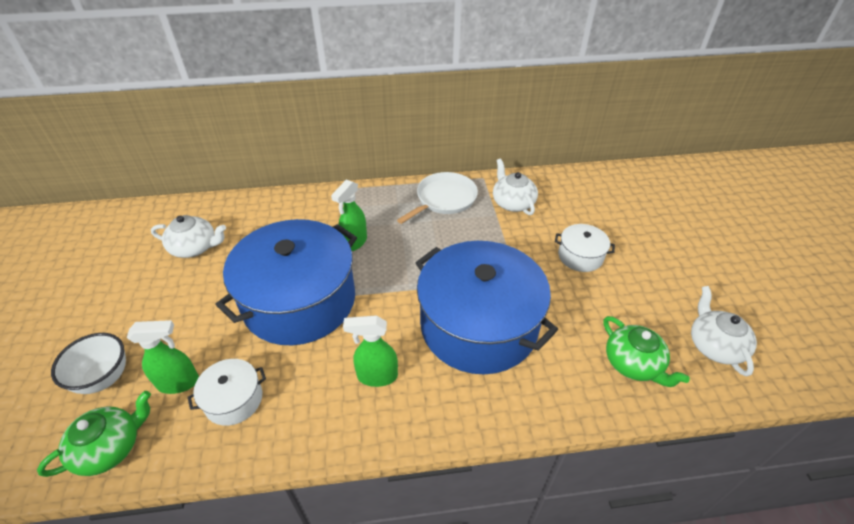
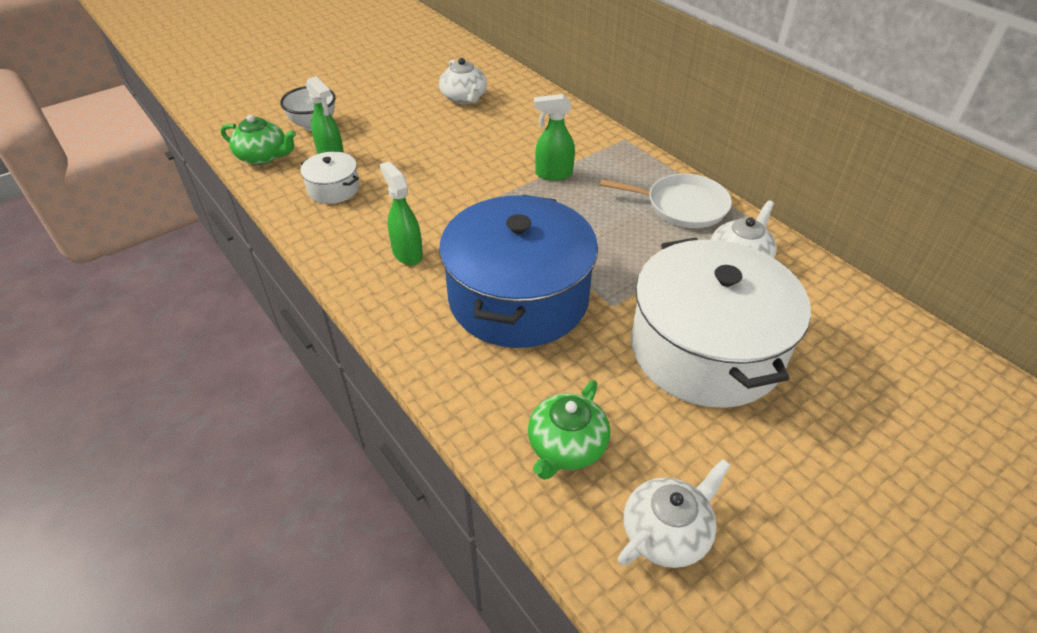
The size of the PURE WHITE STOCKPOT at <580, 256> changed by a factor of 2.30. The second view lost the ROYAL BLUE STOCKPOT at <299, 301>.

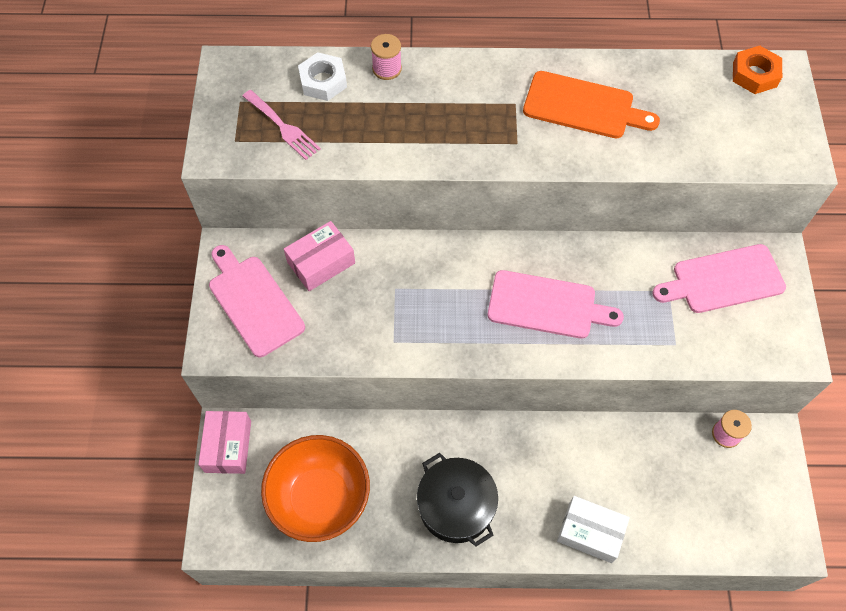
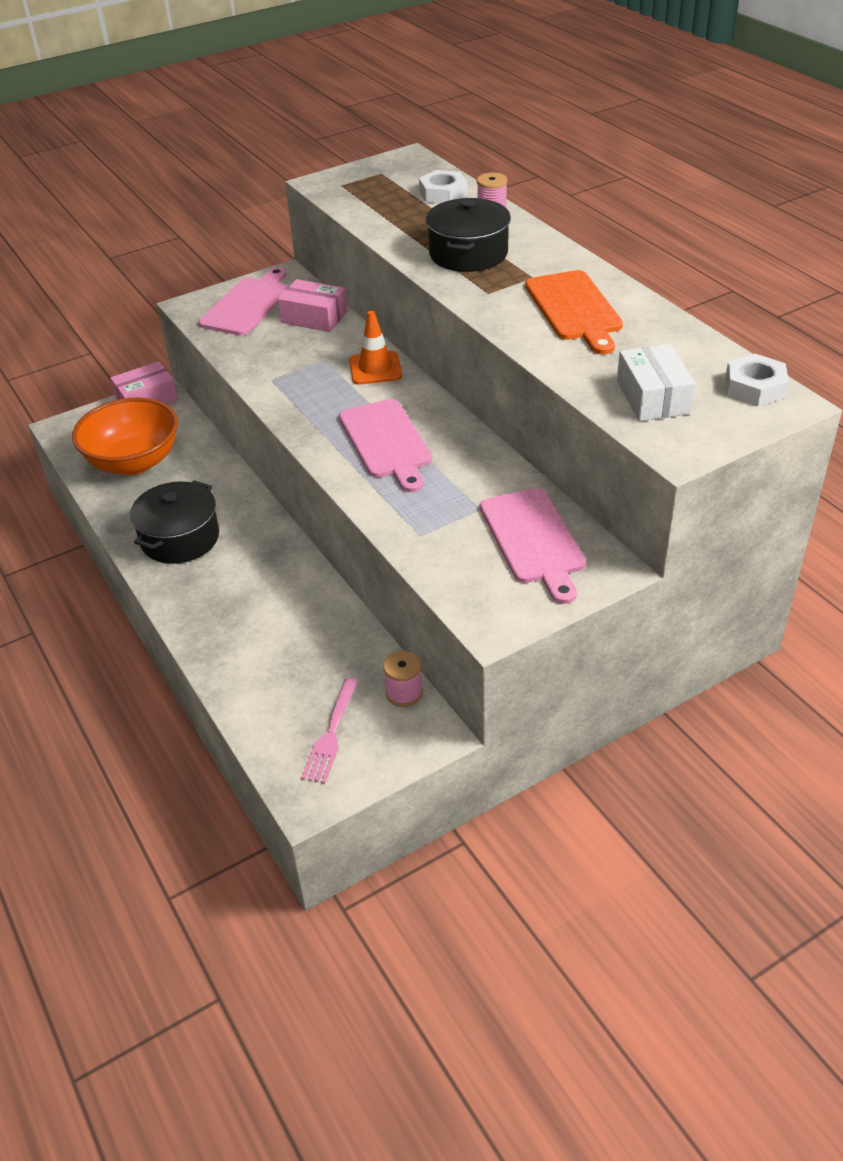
The ROSE-PINK TABLE FORK ended up elsewhere, having gone from <283, 127> to <331, 735>. The second view gained the ORANGE-COLOURED SAFETY CONE at <375, 368>. The second view gained the EBONY STOCKPOT at <468, 254>. The ROSE-PINK BREAD BOARD at <723, 280> ended up facing another way, 150 degrees counterclockwise from before. The PURE WHITE PARCEL ended up elsewhere, having gone from <590, 532> to <653, 397>. What was the ORANGE-COLOURED HEXAGON NUT at <754, 74> turned into the PURE WHITE HEXAGON NUT at <754, 387>.

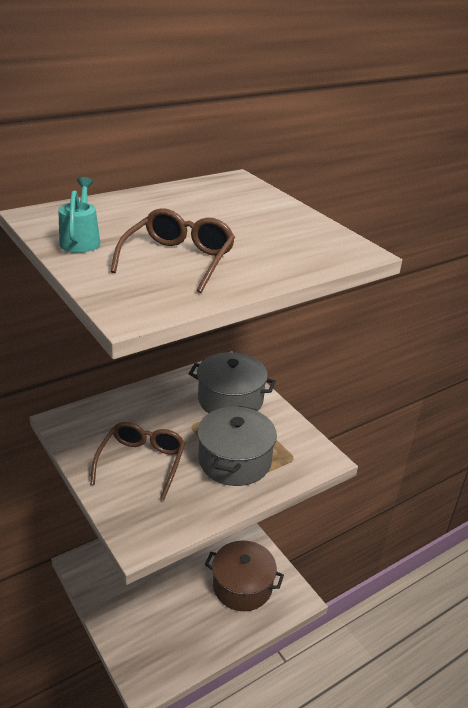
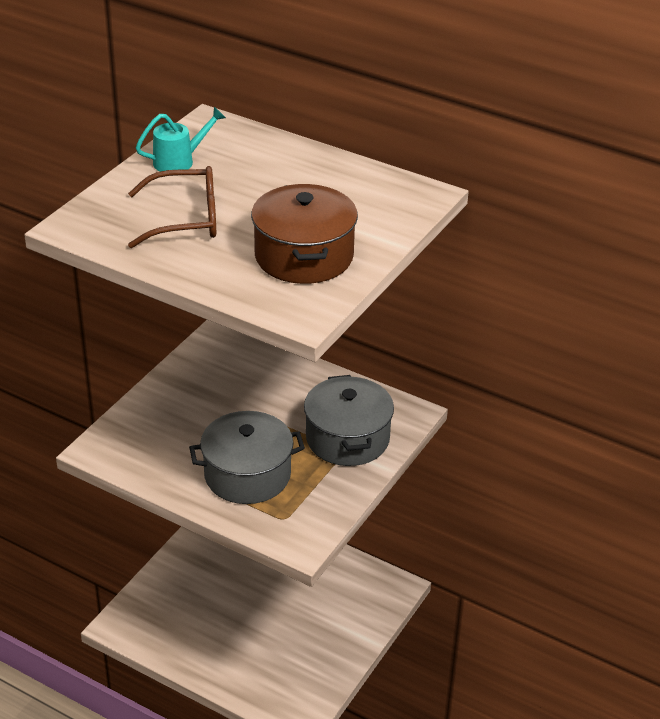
The RUSSET STOCKPOT ended up elsewhere, having gone from <242, 586> to <304, 256>. The second view lost the RUSSET GLASSES at <142, 462>.

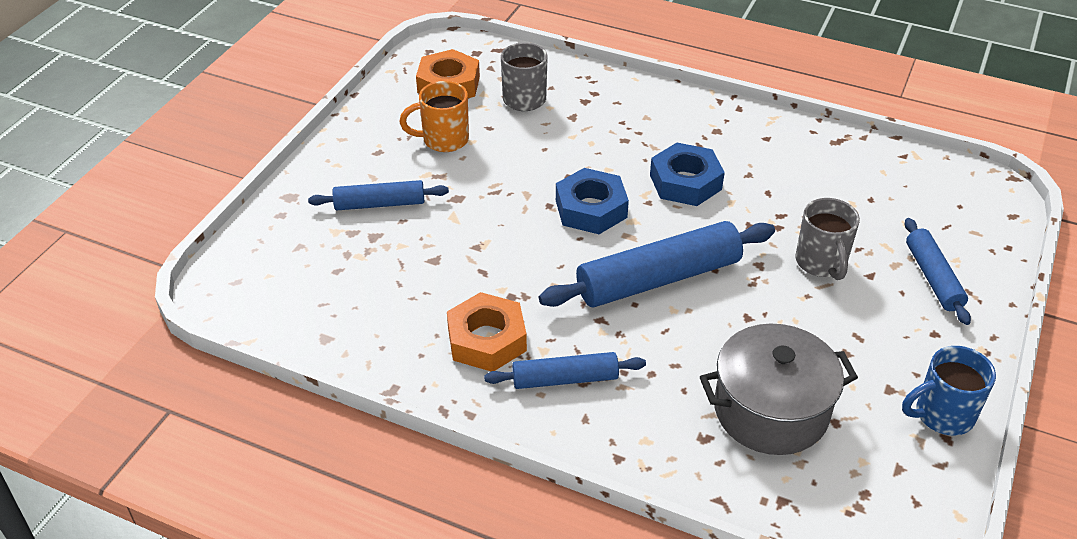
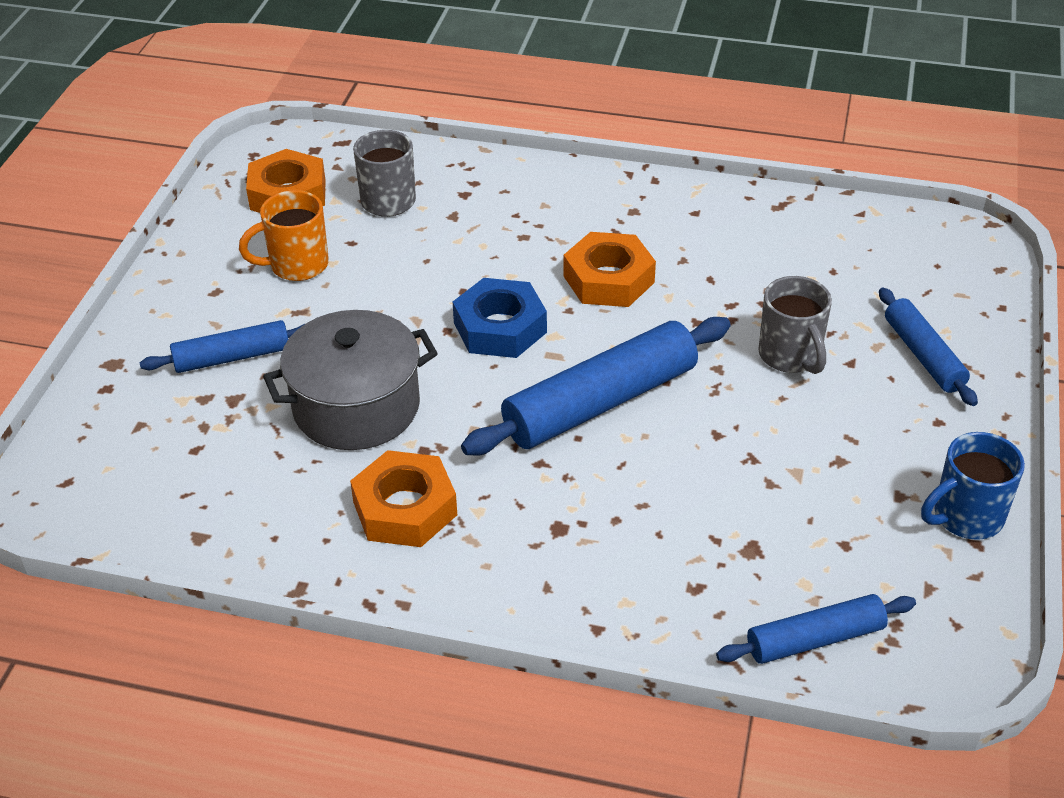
The GREY STOCKPOT ended up elsewhere, having gone from <771, 411> to <356, 407>. What was the ROYAL BLUE HEXAGON NUT at <685, 182> turned into the ORANGE-COLOURED HEXAGON NUT at <609, 279>. The ROYAL BLUE DOUGH ROLLER ended up elsewhere, having gone from <565, 379> to <815, 639>.

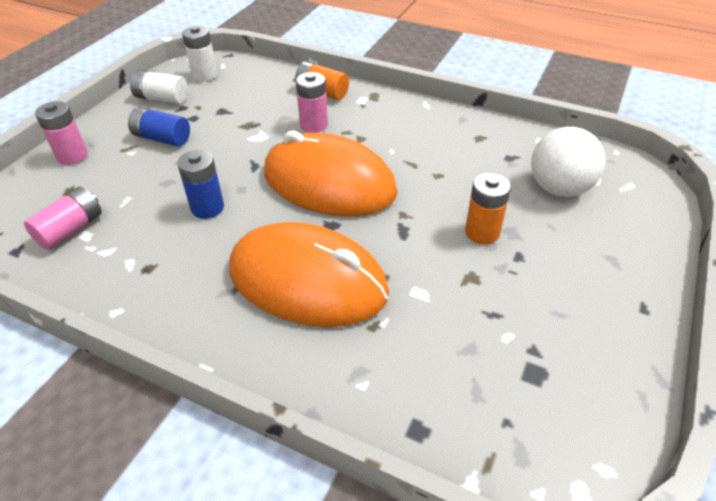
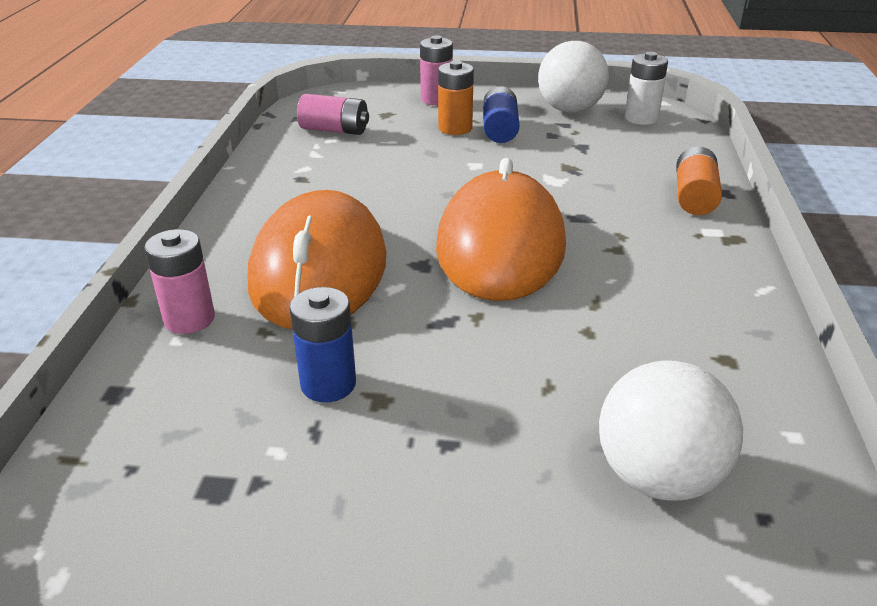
The ROSE-PINK BATTERY ended up elsewhere, having gone from <314, 125> to <189, 319>. The ROYAL BLUE BATTERY ended up elsewhere, having gone from <207, 208> to <328, 384>. The ORANGE-COLOURED BATTERY ended up elsewhere, having gone from <482, 232> to <455, 128>. Where the PURE WHITE BATTERY stood at <161, 98>, the PURE WHITE BALL came to stand at <570, 110>.

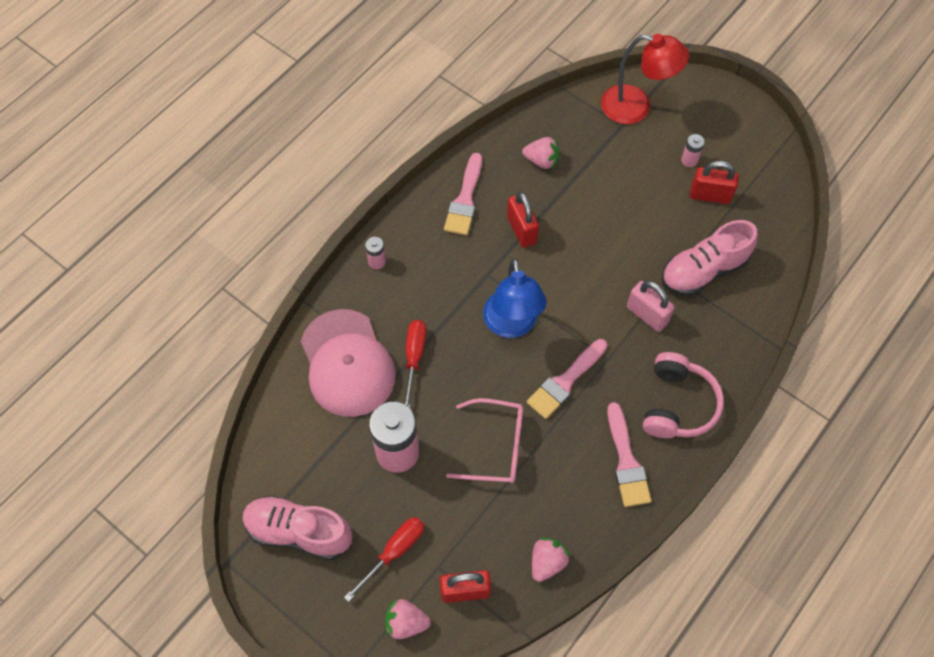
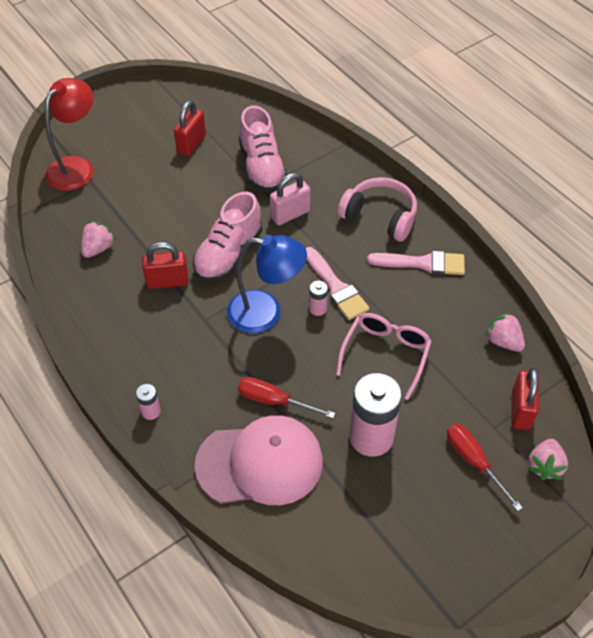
The ROSE-PINK SNEAKER ended up elsewhere, having gone from <298, 532> to <228, 254>. The ROSE-PINK BATTERY ended up elsewhere, having gone from <689, 160> to <317, 308>. The second view lost the ROSE-PINK PAINTBRUSH at <465, 200>.

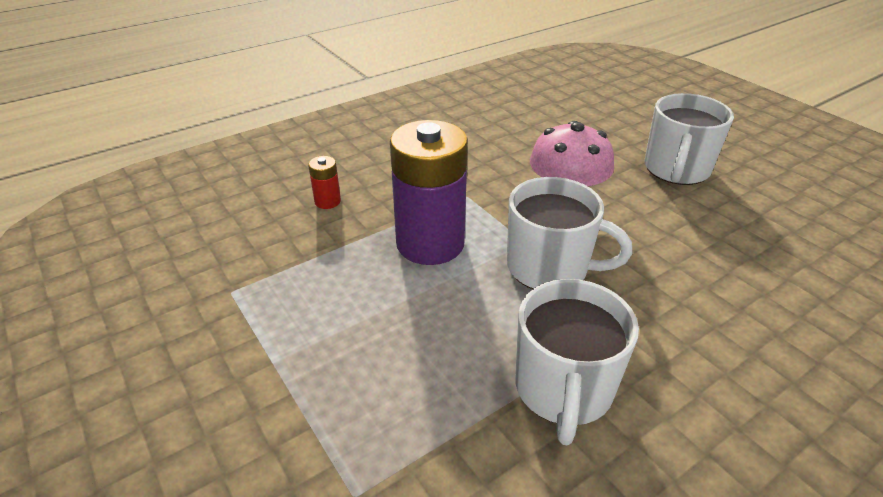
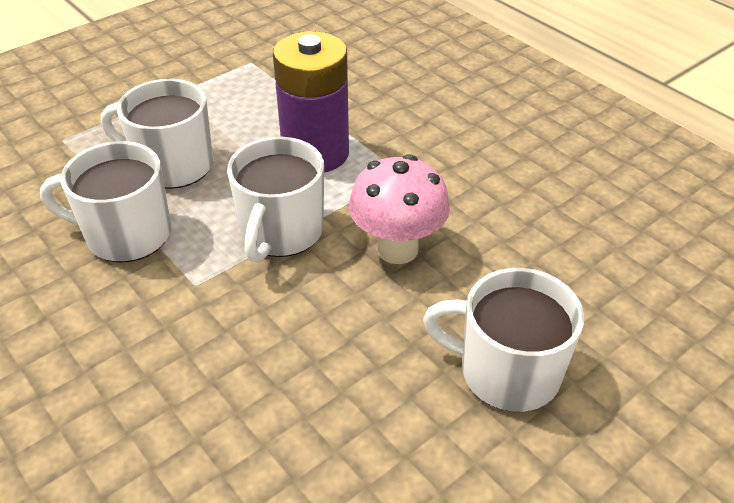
The second view gained the PURE WHITE TEA MUG at <172, 165>. The second view lost the SCARLET BATTERY at <327, 201>.

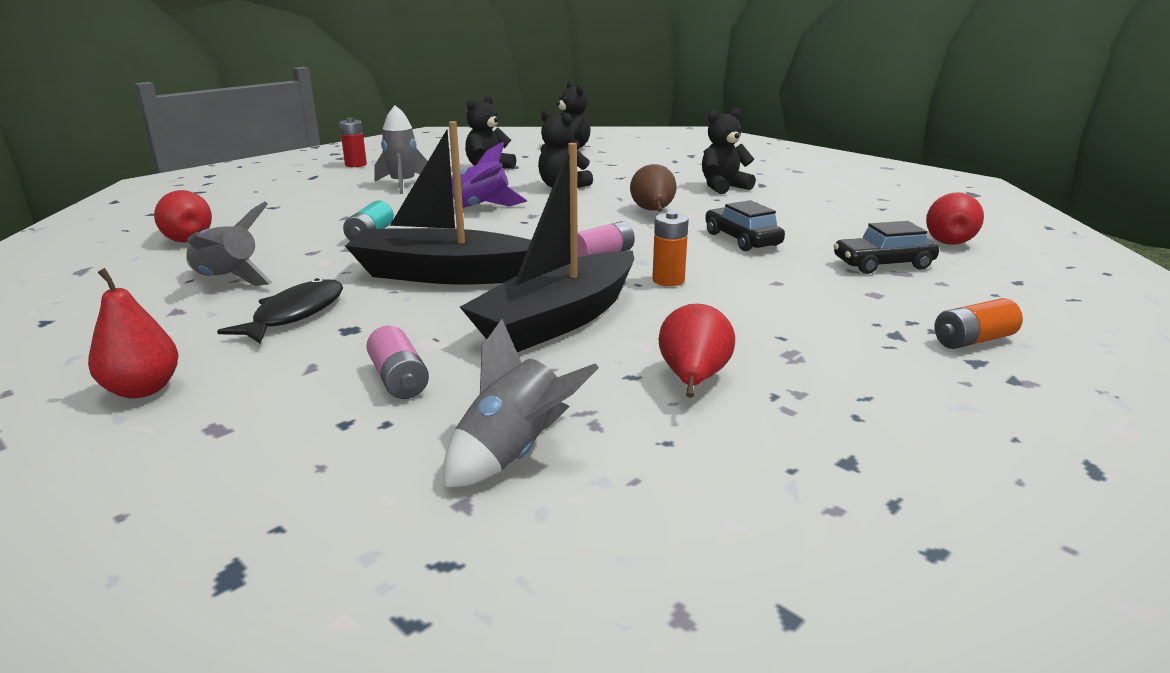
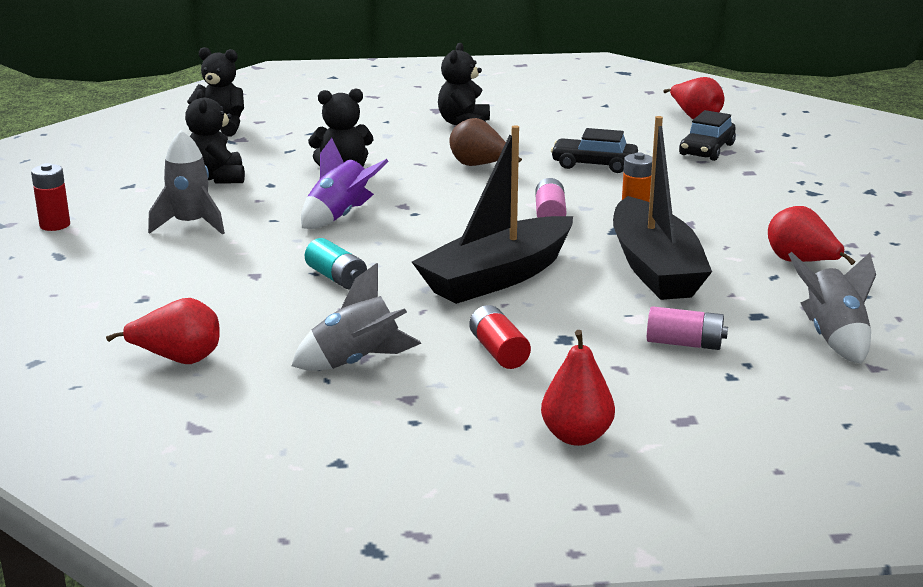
Where the EBONY FISH stood at <295, 314>, the SCARLET BATTERY came to stand at <498, 351>. The second view lost the ORANGE-COLOURED BATTERY at <973, 340>.

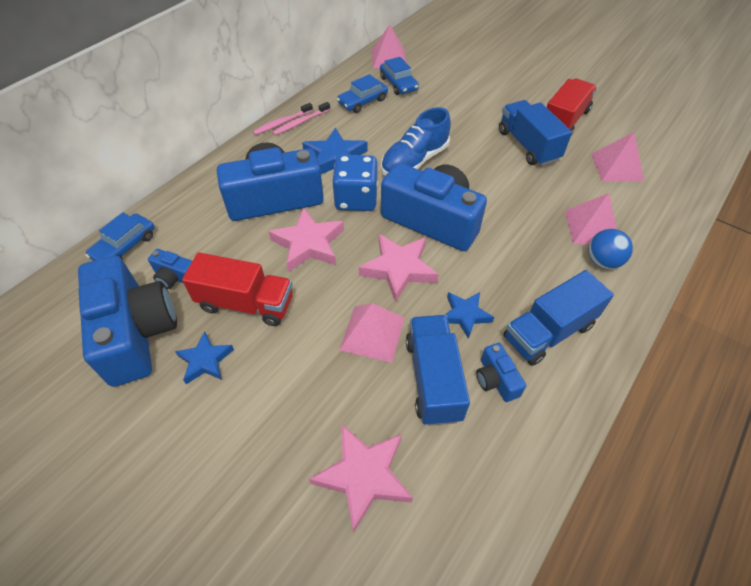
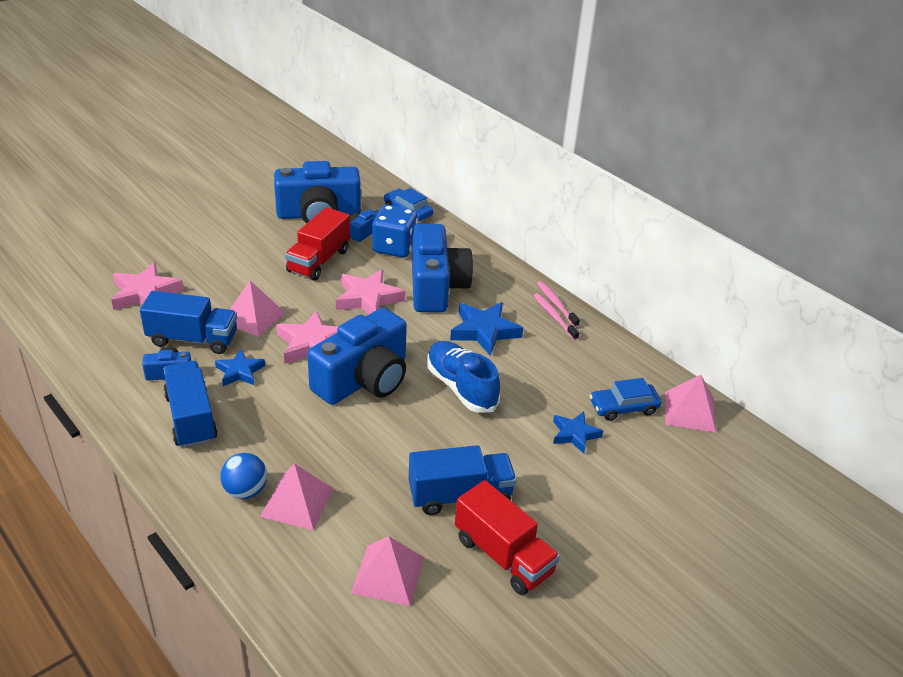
The ROYAL BLUE DICE ended up elsewhere, having gone from <356, 199> to <394, 247>. The ROYAL BLUE STAR ended up elsewhere, having gone from <205, 360> to <574, 434>. The second view lost the ROYAL BLUE CAR at <362, 101>.

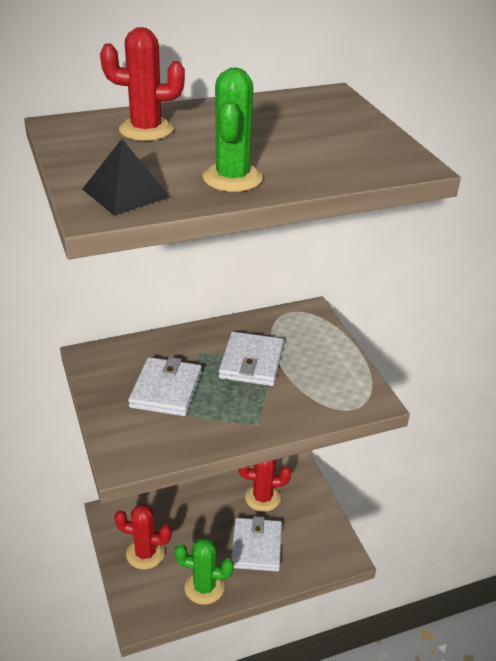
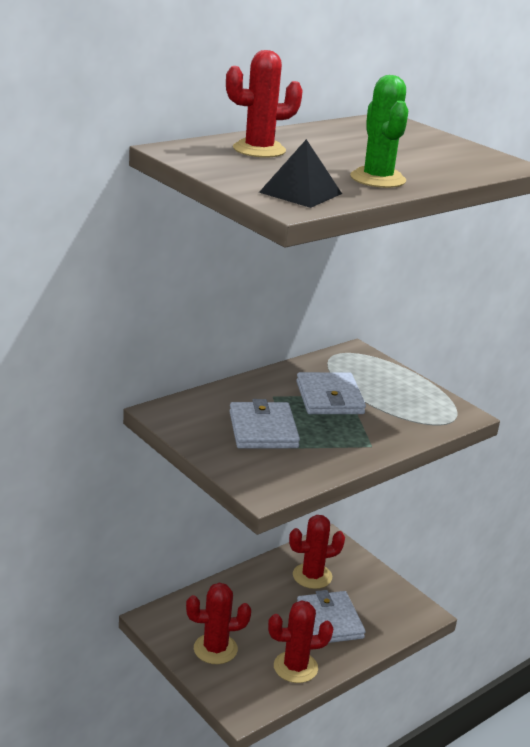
What was the EMERALD SAGUARO CACTUS at <204, 587> turned into the SCARLET SAGUARO CACTUS at <295, 667>.

